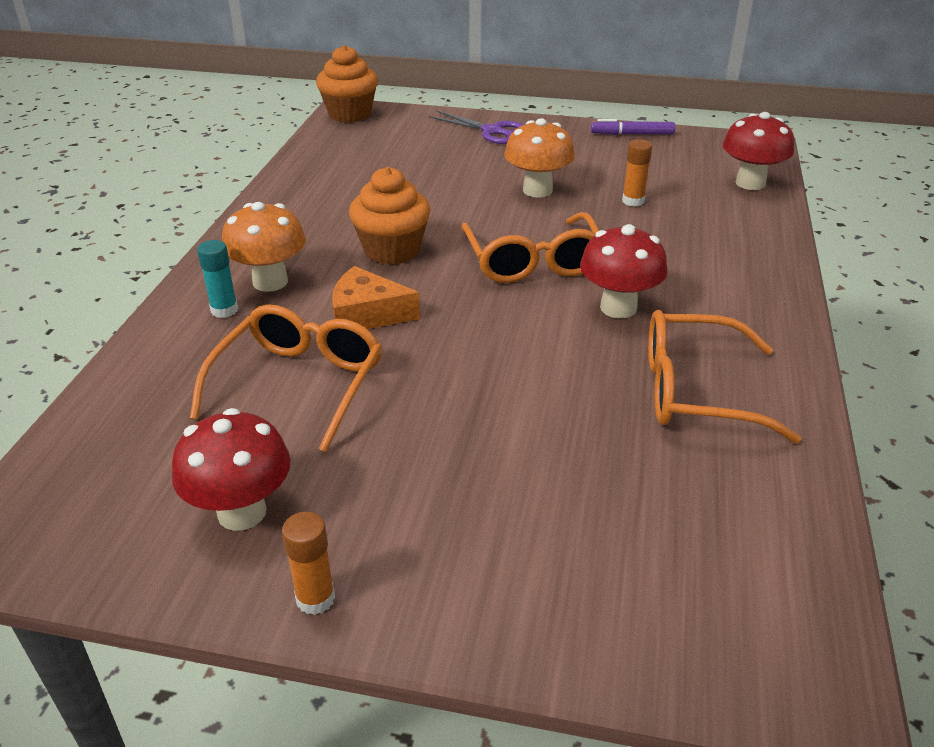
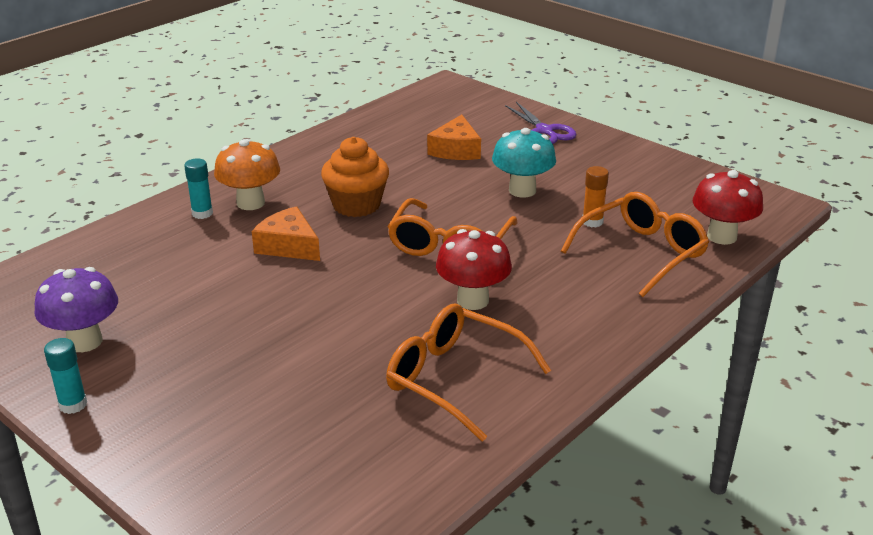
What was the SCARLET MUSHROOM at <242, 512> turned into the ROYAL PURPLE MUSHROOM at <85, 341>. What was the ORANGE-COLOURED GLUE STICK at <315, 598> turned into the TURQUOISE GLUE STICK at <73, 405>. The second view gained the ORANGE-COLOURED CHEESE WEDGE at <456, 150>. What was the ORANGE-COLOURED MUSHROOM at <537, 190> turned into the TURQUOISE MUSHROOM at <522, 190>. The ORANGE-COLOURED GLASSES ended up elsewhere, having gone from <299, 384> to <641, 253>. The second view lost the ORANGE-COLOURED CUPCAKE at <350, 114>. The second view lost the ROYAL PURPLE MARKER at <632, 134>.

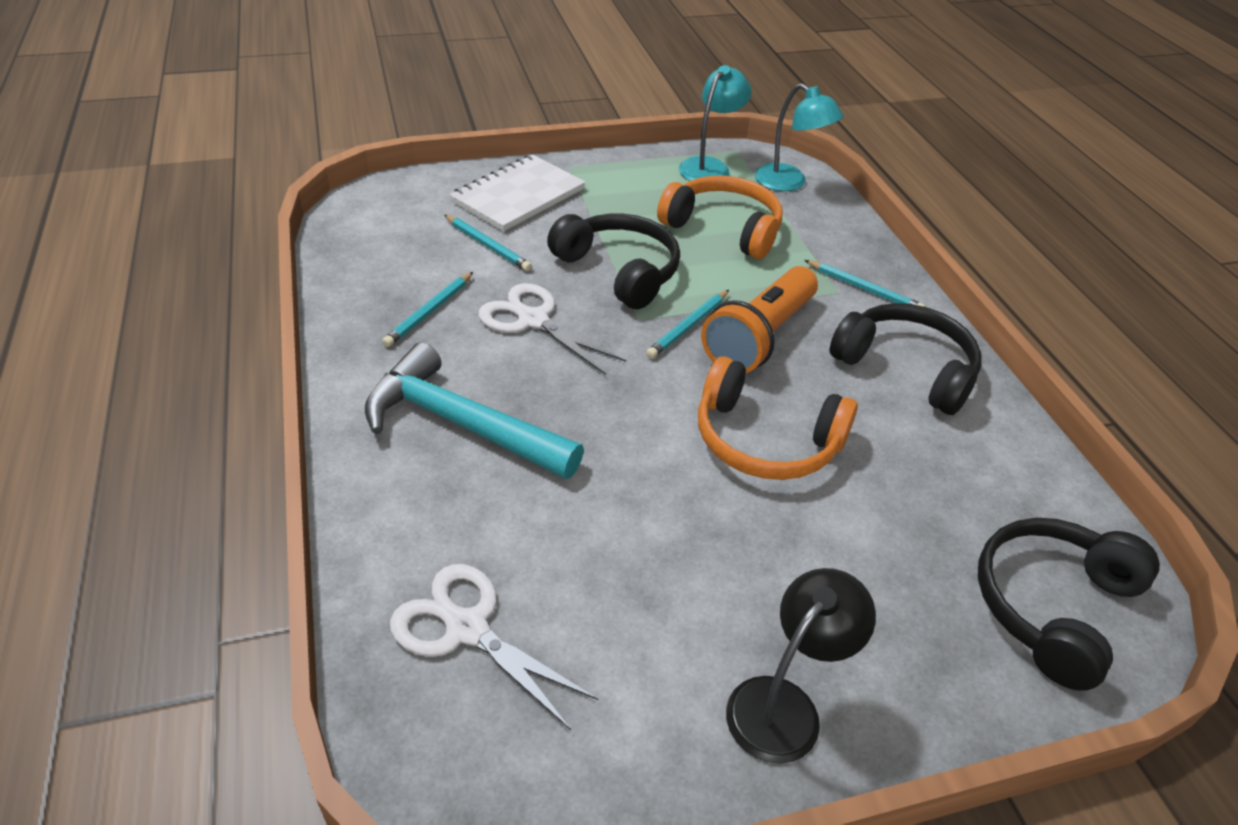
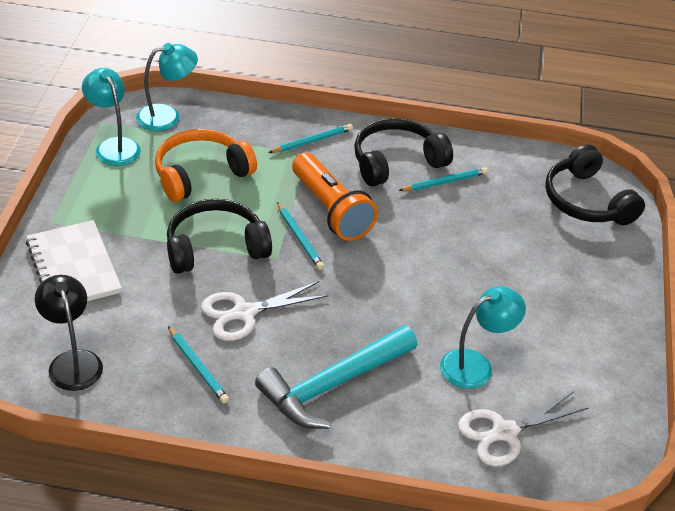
The EBONY DESK LAMP ended up elsewhere, having gone from <784, 705> to <72, 361>. The TURQUOISE WOODEN PENCIL ended up elsewhere, having gone from <487, 245> to <444, 182>. The second view gained the TURQUOISE DESK LAMP at <476, 365>. The second view lost the ORANGE-COLOURED OVER-EAR HEADPHONES at <765, 440>.

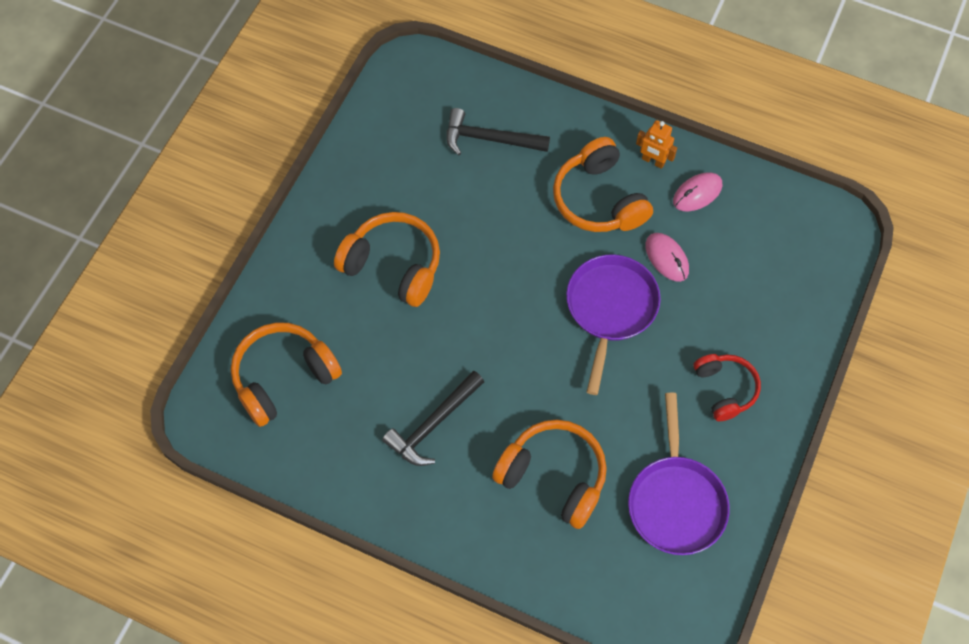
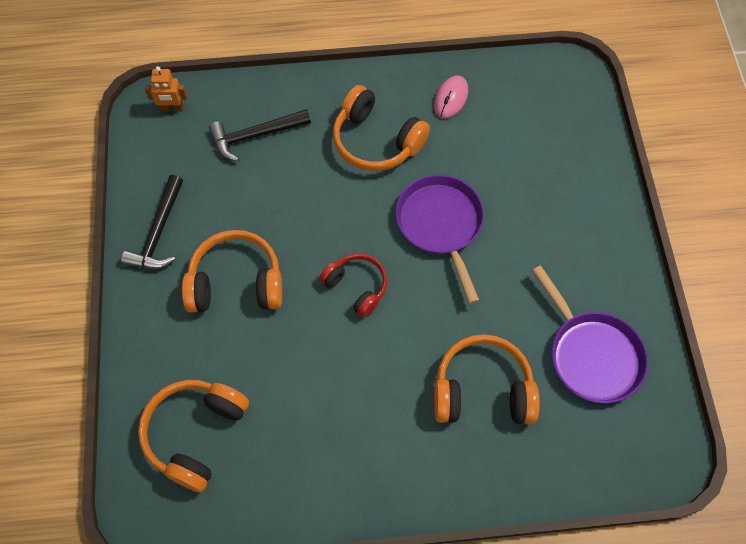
The EBONY HAMMER ended up elsewhere, having gone from <433, 424> to <159, 233>. The ORANGE-COLOURED TOY ROBOT ended up elsewhere, having gone from <653, 161> to <172, 108>. The SCARLET OVER-EAR HEADPHONES ended up elsewhere, having gone from <724, 389> to <356, 287>. The second view lost the ROSE-PINK MOUSE at <666, 258>.

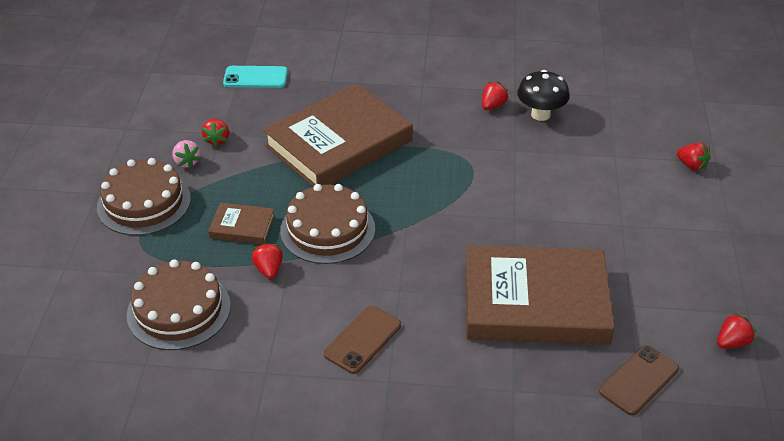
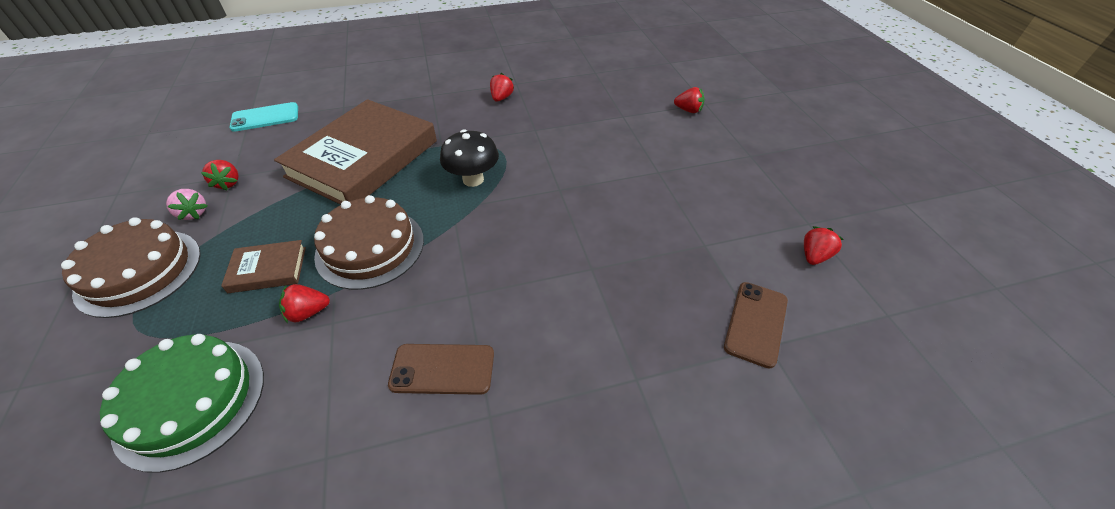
What was the RUSSET GATEAU at <179, 310> turned into the EMERALD GATEAU at <191, 401>. The SCARLET STRAWBERRY at <269, 269> ended up facing another way, 75 degrees counterclockwise from before. The RUSSET SMARTPHONE at <363, 340> ended up facing another way, 75 degrees clockwise from before. The EBONY MUSHROOM ended up elsewhere, having gone from <540, 114> to <473, 179>. The second view lost the RUSSET HARDCOVER at <535, 302>.

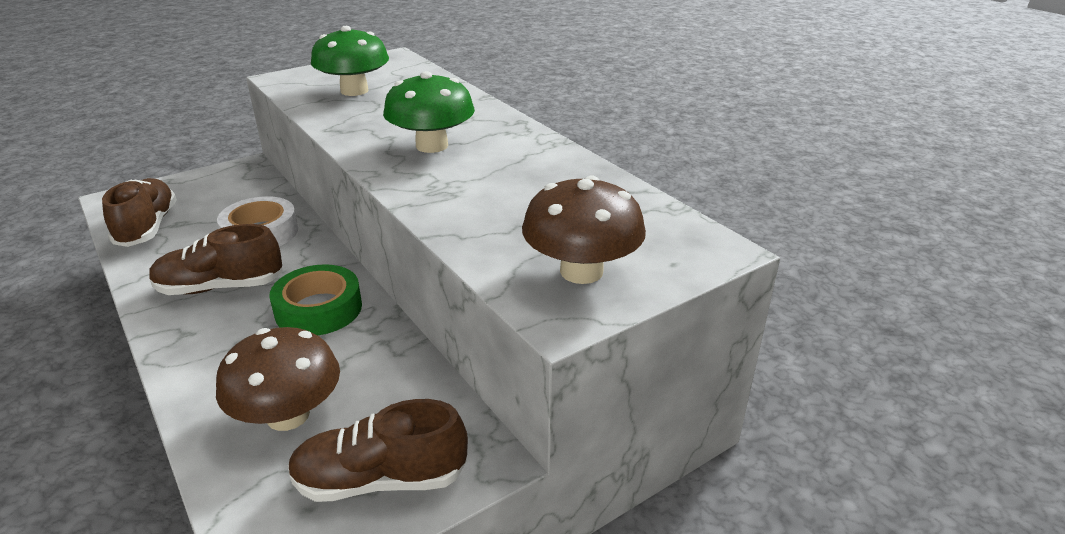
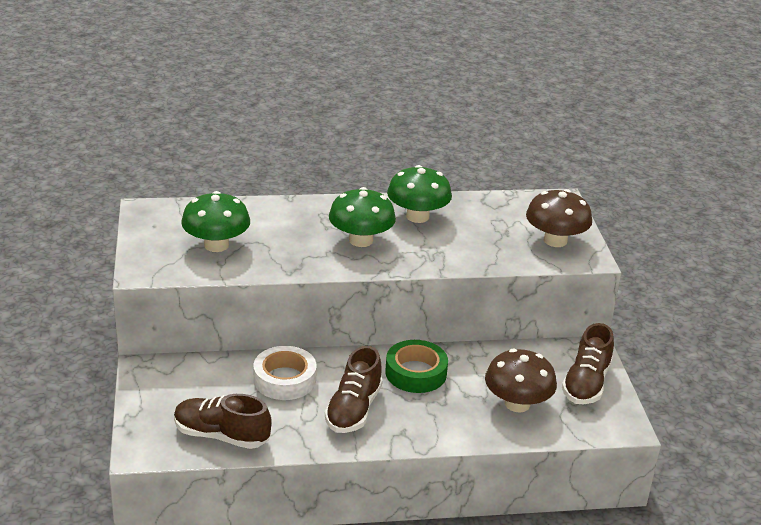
The second view gained the EMERALD MUSHROOM at <417, 216>.

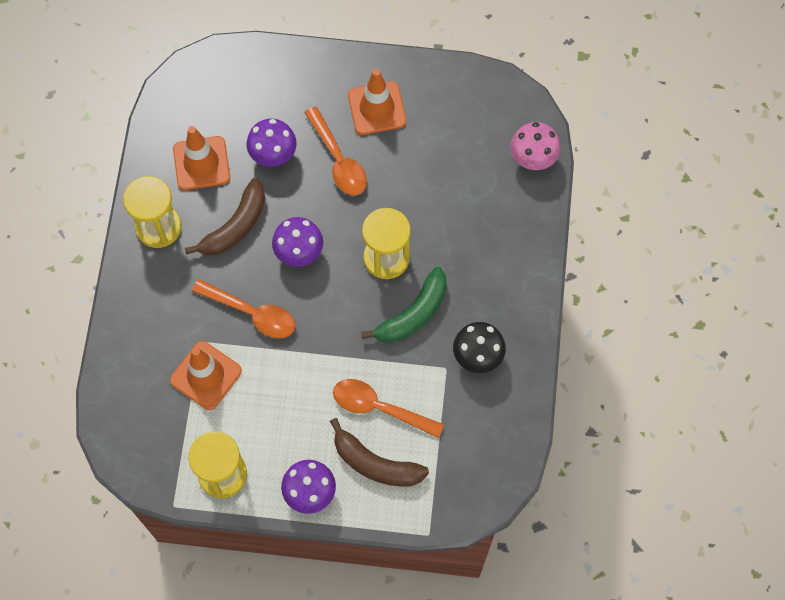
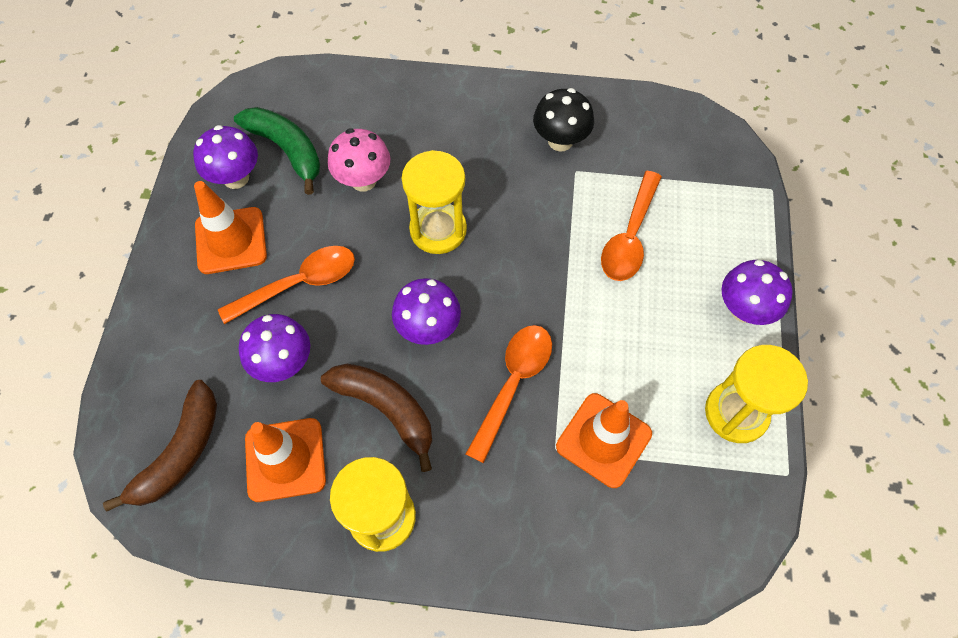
The RUSSET BANANA ended up elsewhere, having gone from <375, 463> to <180, 452>. The second view gained the ROYAL PURPLE MUSHROOM at <236, 178>. The EMERALD BANANA ended up elsewhere, having gone from <413, 314> to <286, 150>. The ROSE-PINK MUSHROOM ended up elsewhere, having gone from <532, 159> to <363, 180>.

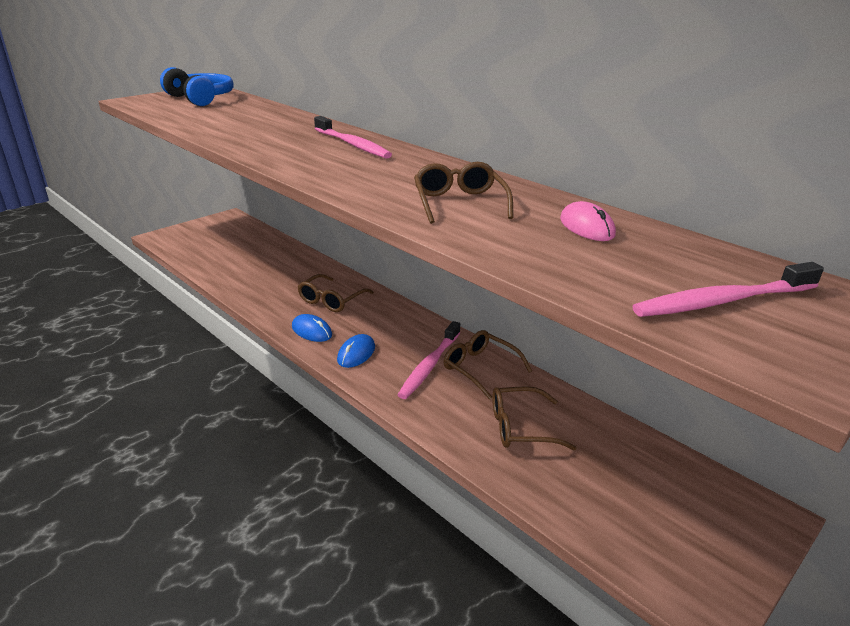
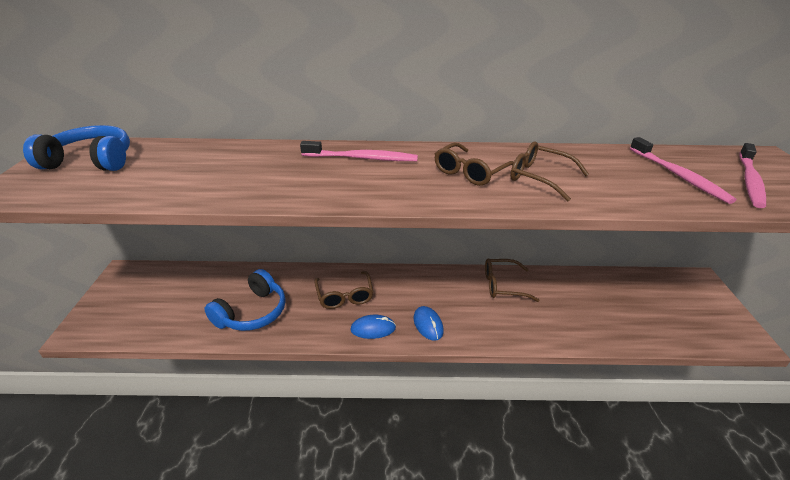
The second view gained the ROYAL BLUE OVER-EAR HEADPHONES at <252, 312>. The RUSSET GLASSES ended up elsewhere, having gone from <520, 427> to <470, 172>. The ROSE-PINK TOOTH BRUSH ended up elsewhere, having gone from <430, 365> to <678, 175>. The second view lost the ROSE-PINK MOUSE at <586, 227>.

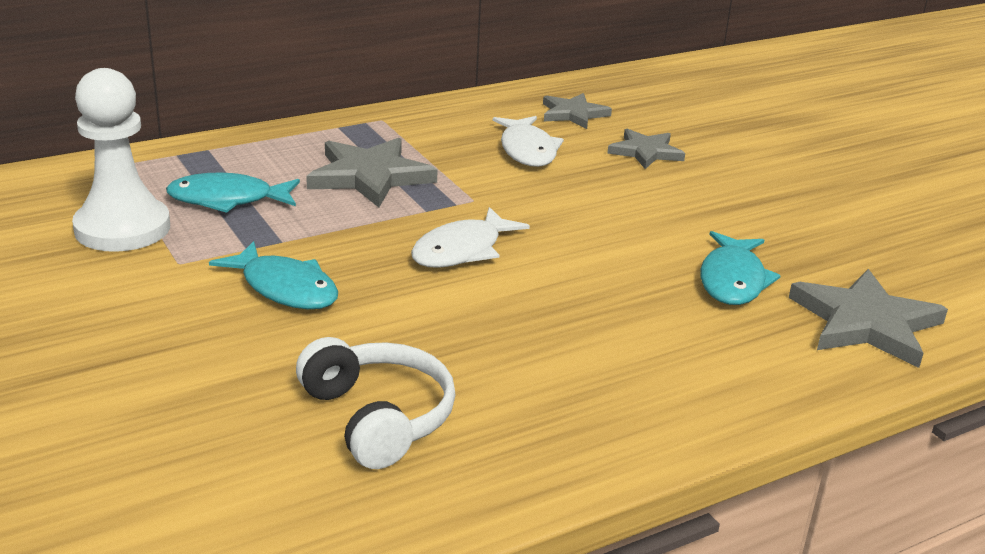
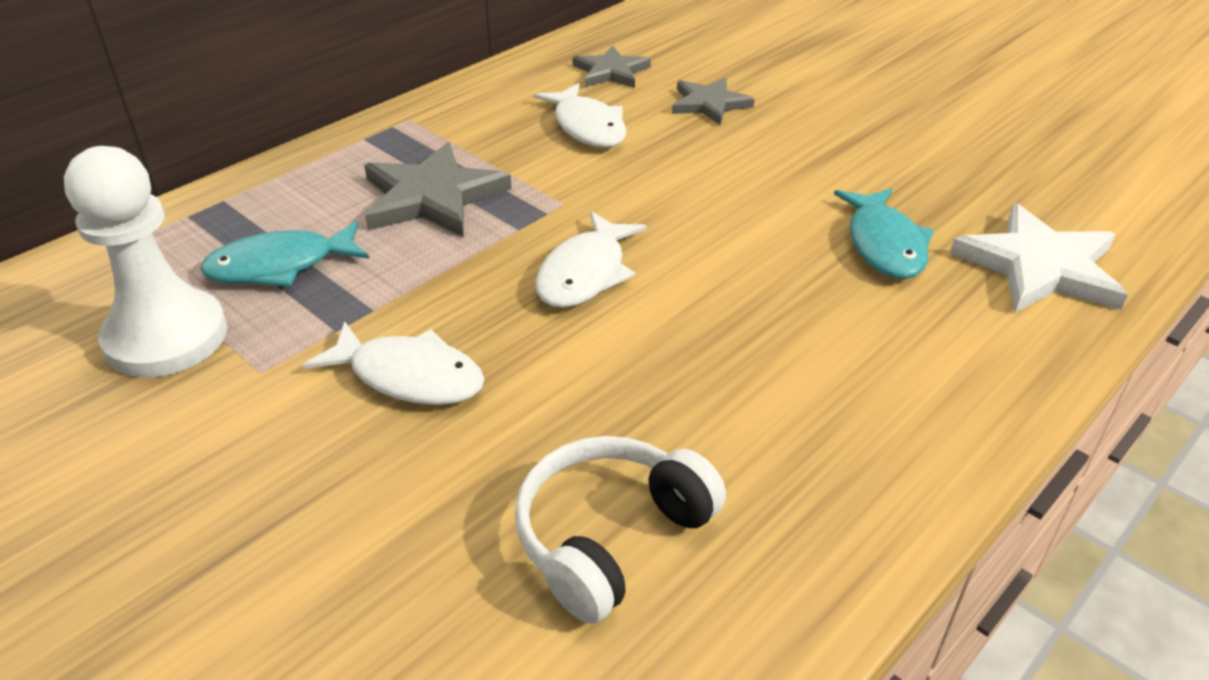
What was the TURQUOISE FISH at <285, 288> turned into the PURE WHITE FISH at <409, 376>. The PURE WHITE OVER-EAR HEADPHONES at <378, 417> ended up facing another way, 90 degrees counterclockwise from before. What was the GREY STAR at <865, 323> turned into the PURE WHITE STAR at <1039, 266>.

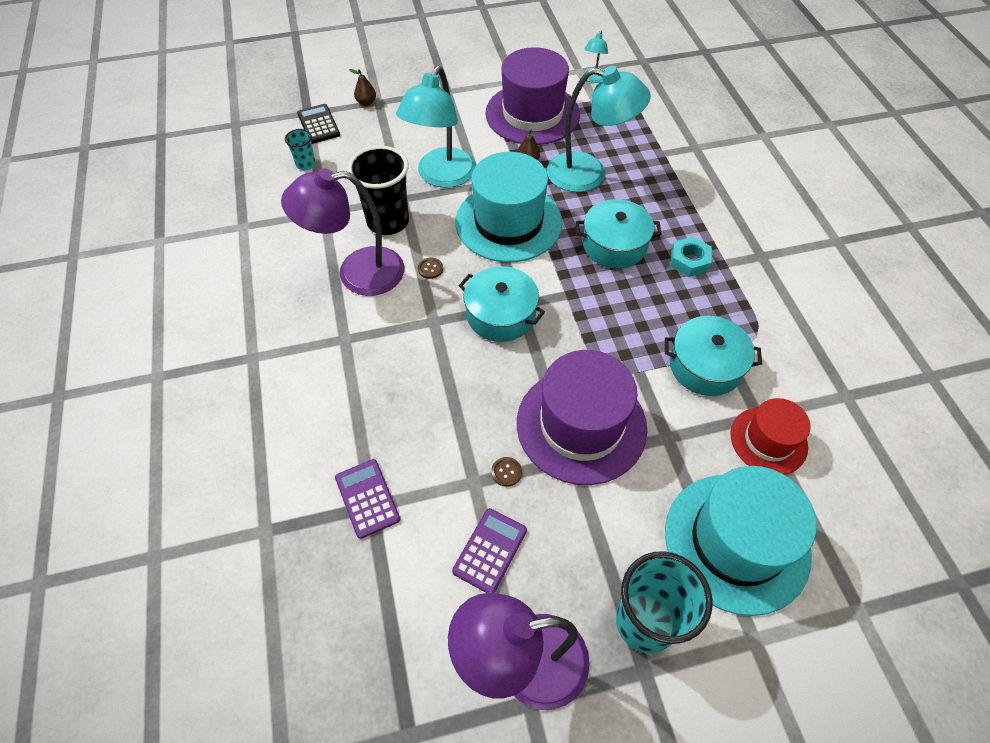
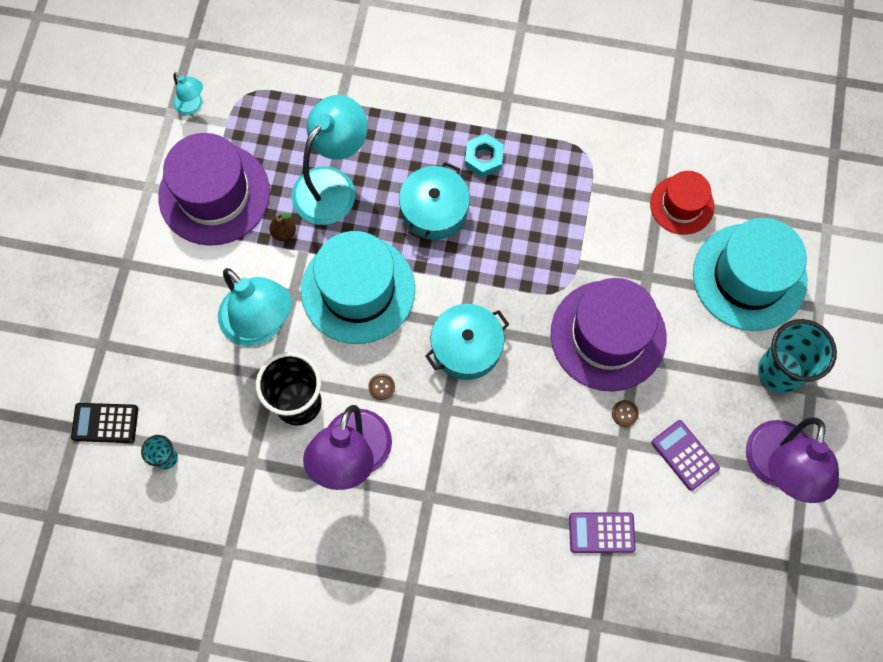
The second view lost the RUSSET TOY PEAR at <366, 102>. The second view lost the TURQUOISE STOCKPOT at <705, 366>.

